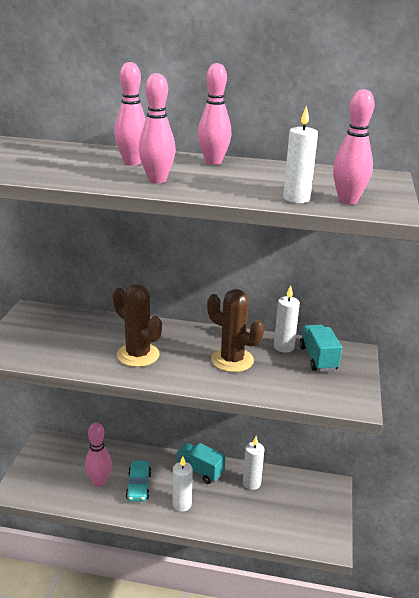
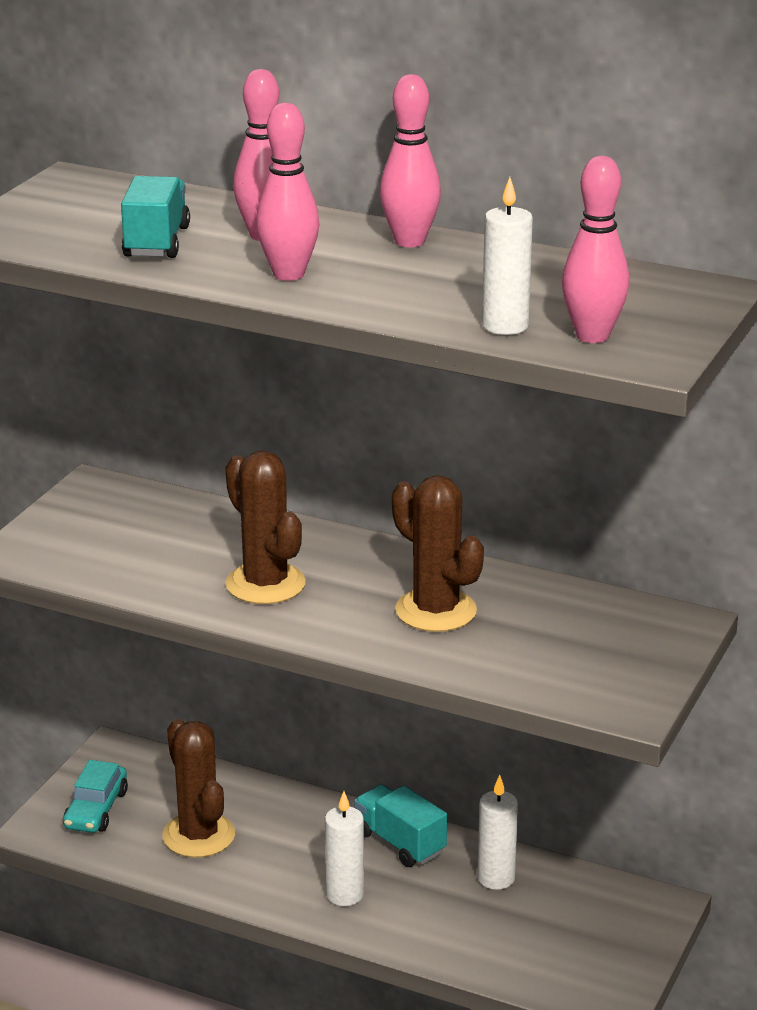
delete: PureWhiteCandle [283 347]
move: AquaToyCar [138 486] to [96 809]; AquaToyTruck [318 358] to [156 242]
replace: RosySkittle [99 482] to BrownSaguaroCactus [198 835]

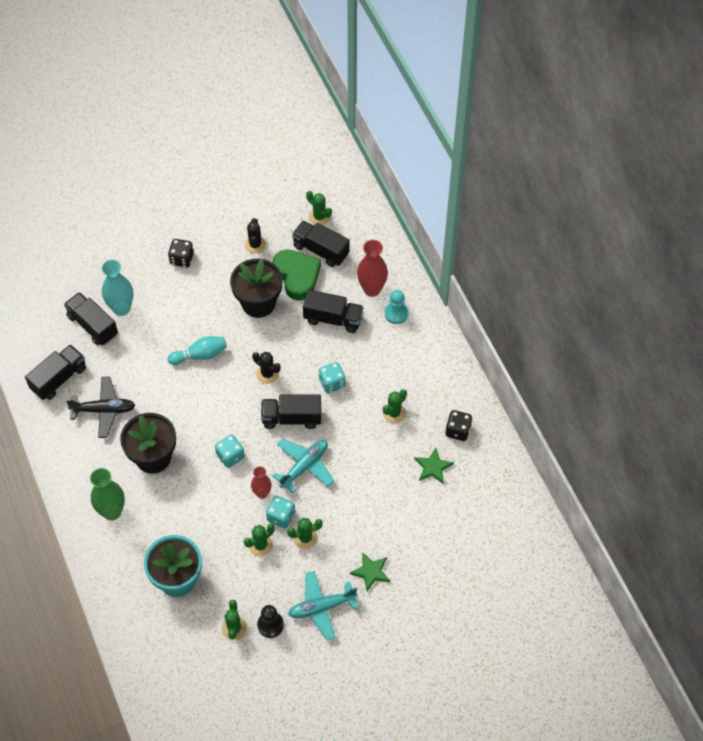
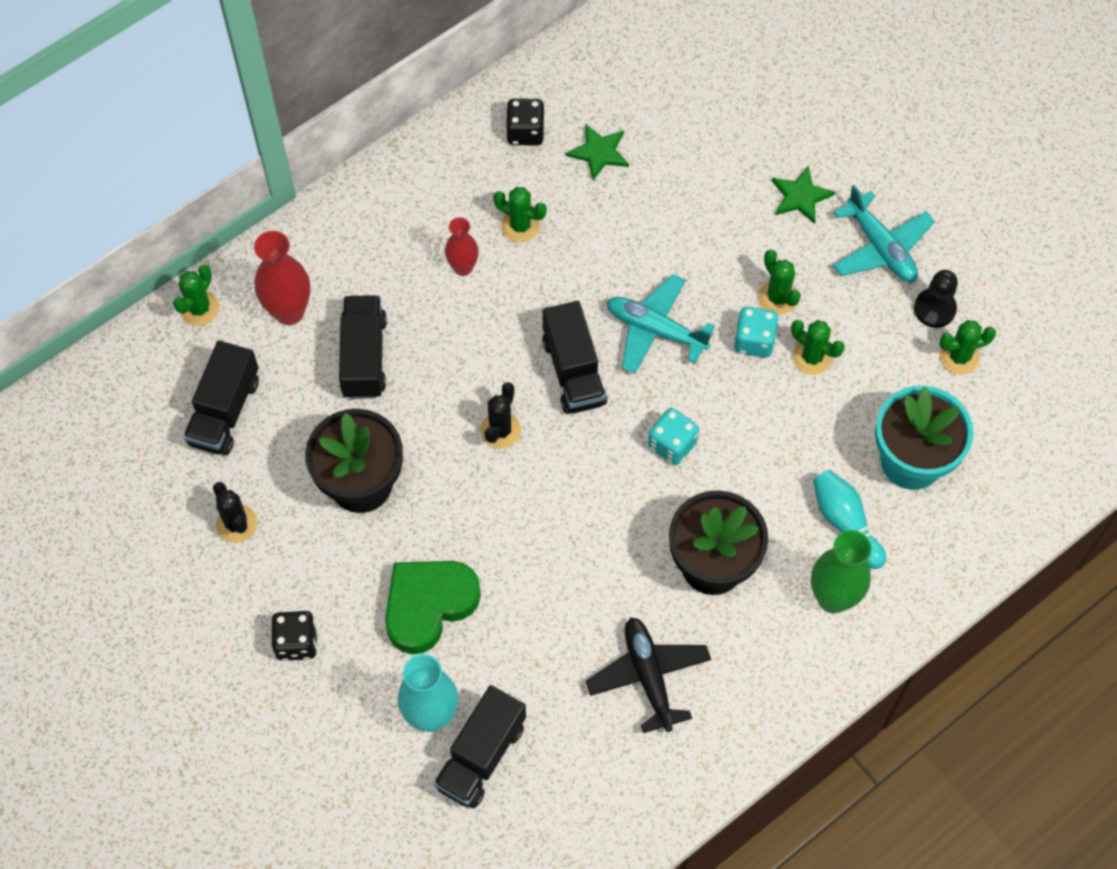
delete: BlackToyTruck [59 379]; AquaGameDie [332 383]; AquaChessPawn [396 313]
move: GreenSaguaroCactus [319 217] to [199 308]; GreenHeartShape [297 276] to [428 605]; ScarletFlowerVase [262 493] to [463 268]; AquaSkittle [200 355] to [845 522]
rotate: BlackSaguaroCactus [255 245] = [236 524] 75 degrees clockwise

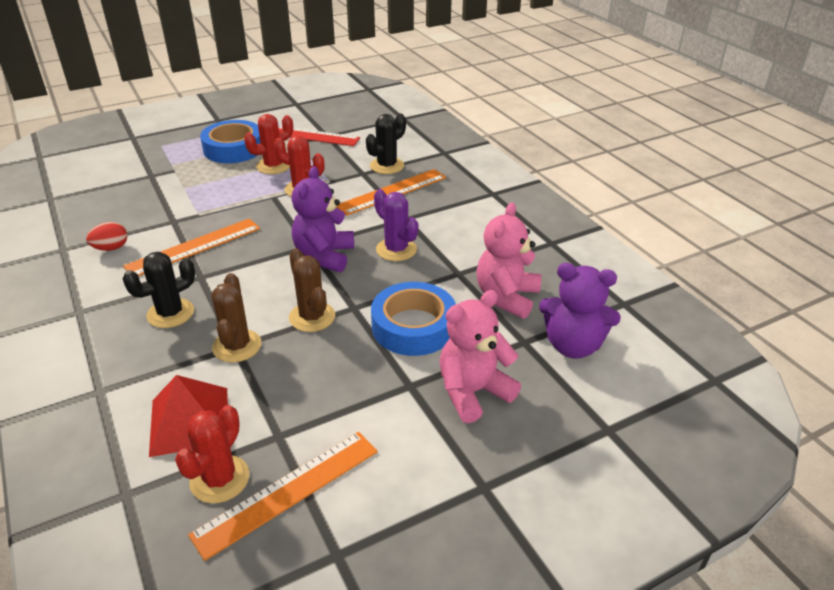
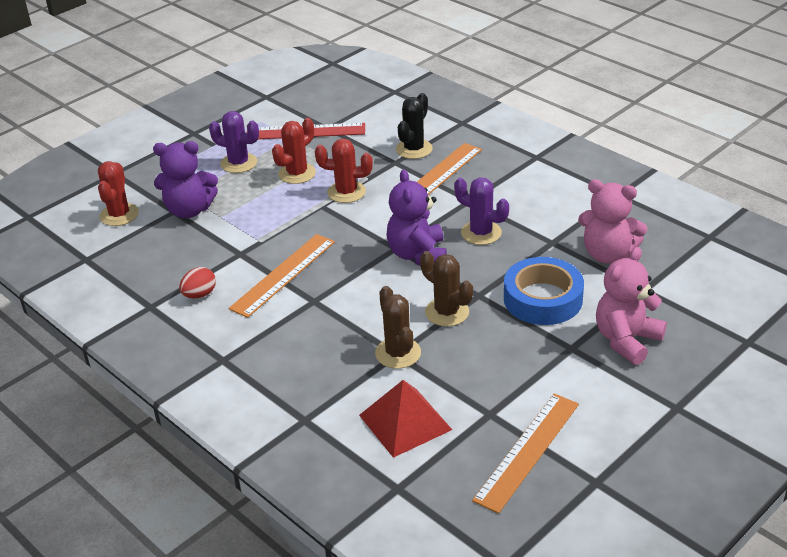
delete: BlackSaguaroCactus [170 313]
move: ScarletSaguaroCactus [220 479] to [119 215]; PurpleTeddy [573 345] to [189 210]
replace: BlueTape [233 149] to PurpleSaguaroCactus [239 163]
rotate: RosyTeddy [506 297] = [608 254] 75 degrees counterclockwise

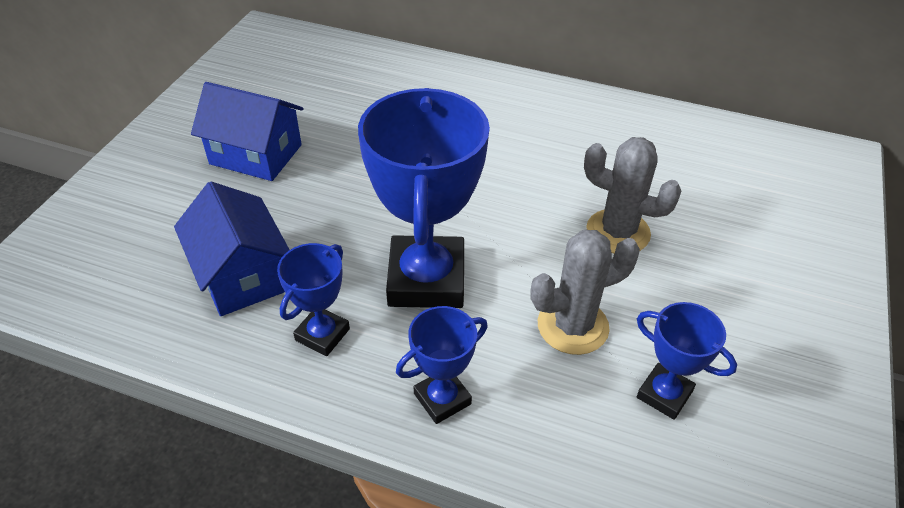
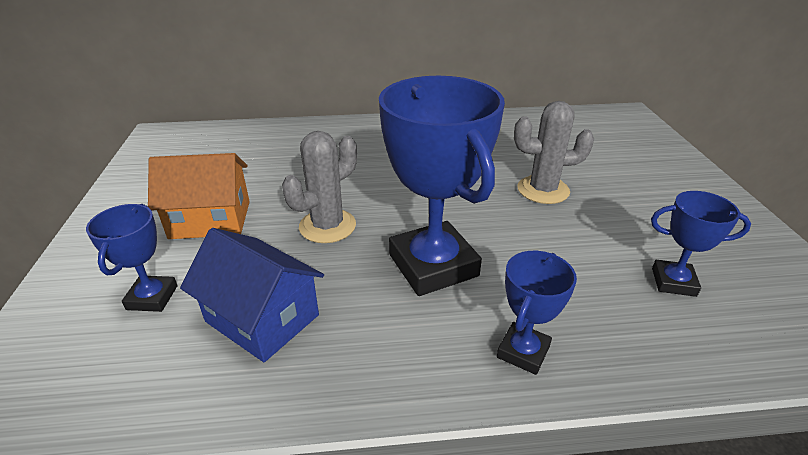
move: BluePrizeCup [322 334] to [152 297]; GreySaguaroCactus [572 326] to [327 226]
recolor: BlueToyHouse [256 154] to OrangeColouredToyHouse [210 219]

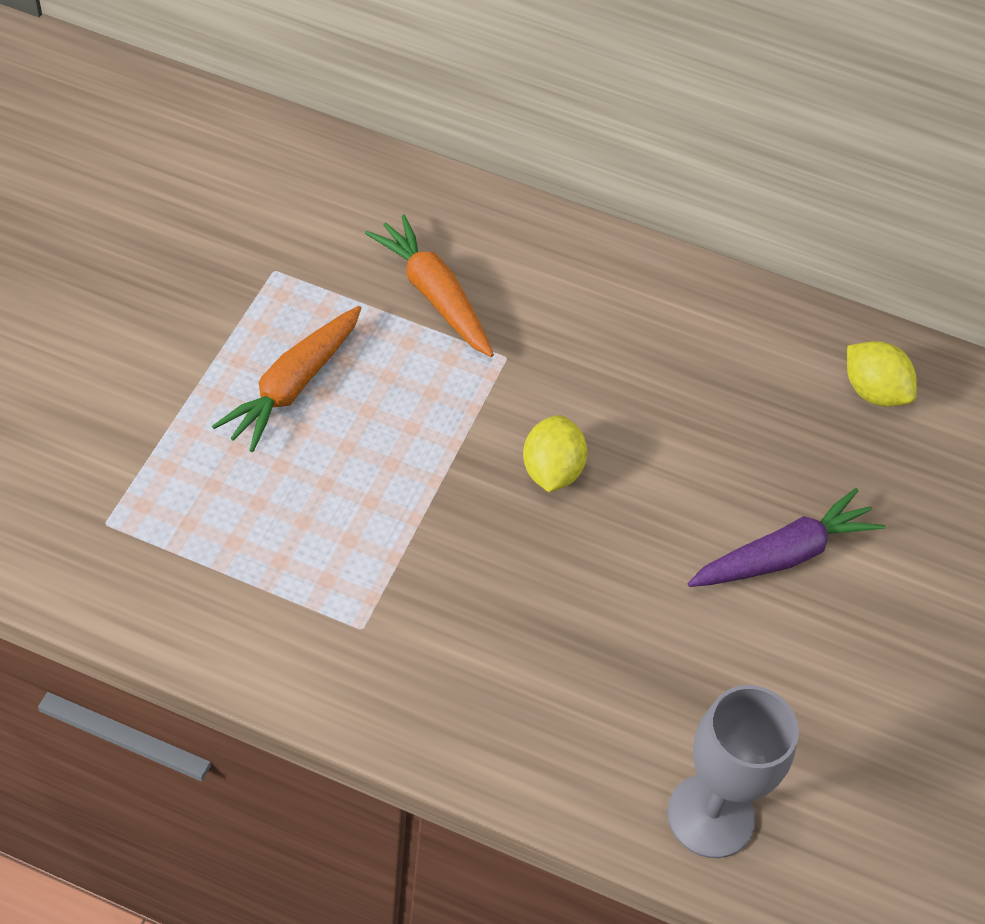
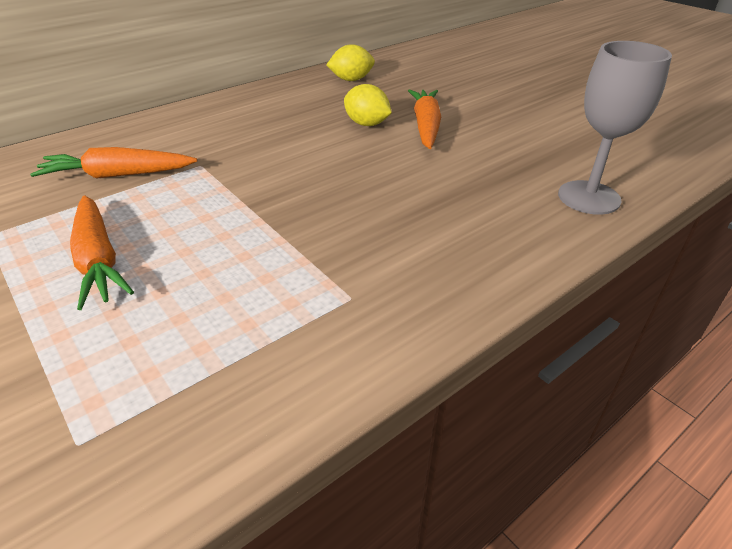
move: GoldenToyLemon [551 471] to [367 124]
recolor: PurpleCarrot [782 555] to OrangeColouredCarrot [426 126]

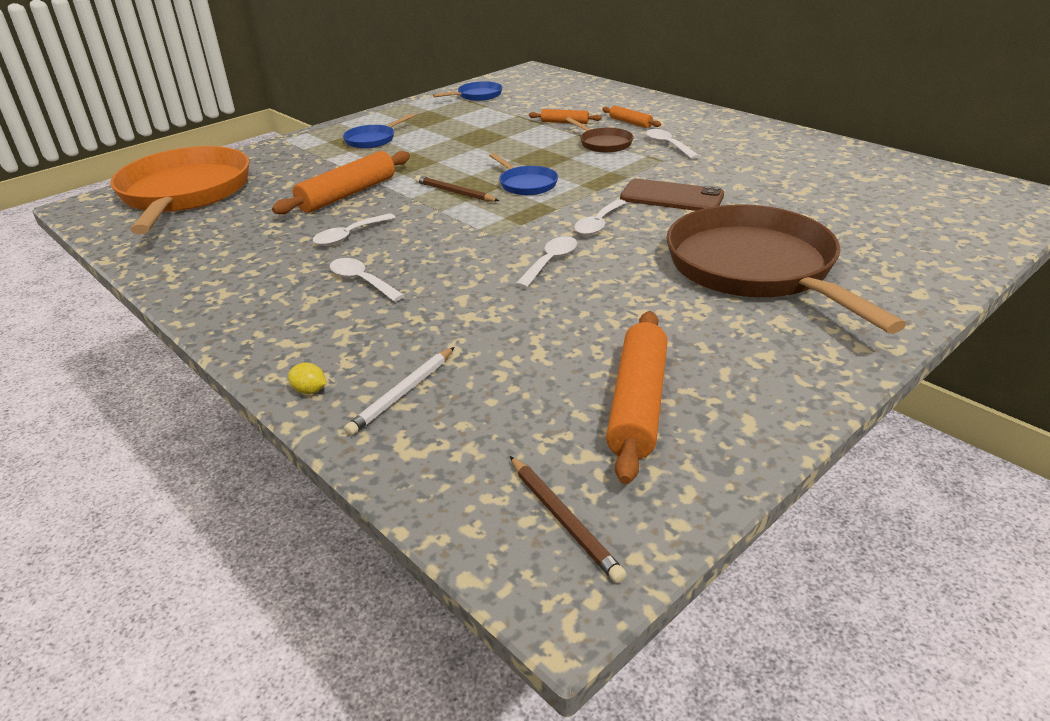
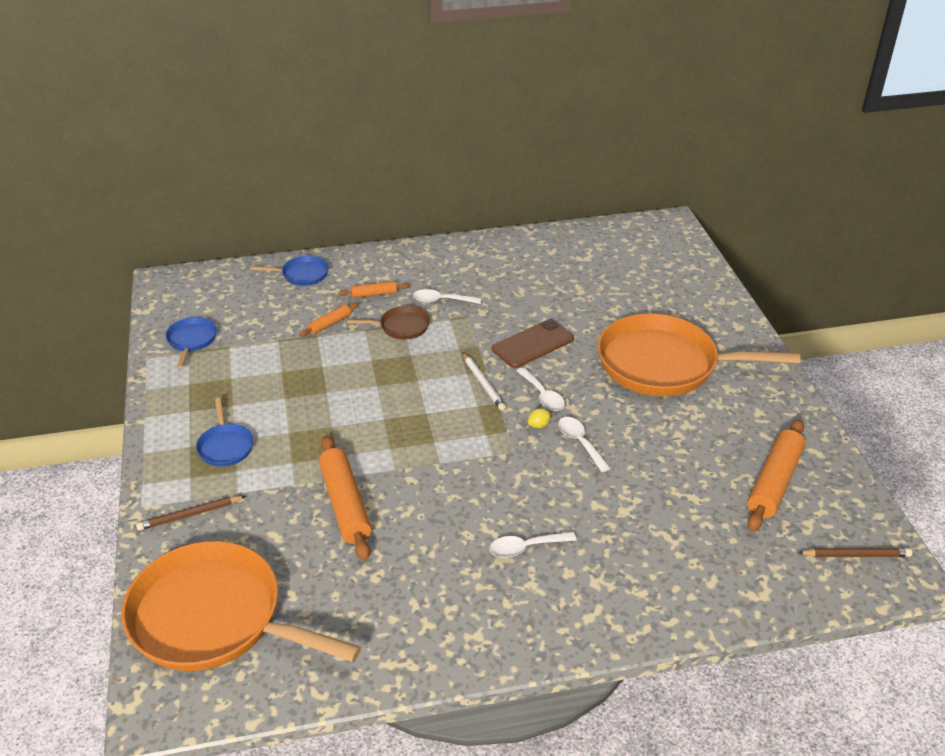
delete: PureWhiteSpoon [349 236]
move: BrownWoodenPencil [454 192] to [190 515]; BlueSkillet [526 184] to [302 274]; PureWhiteWoodenPencil [402 393] to [483 383]; GoldenToyLemon [310 390] to [539 425]
recolor: BrownSkillet [756 269] to OrangeColouredSkillet [664 364]
rotate: OrangeColouredPastryRoller [638 404] = [774 482] 75 degrees clockwise

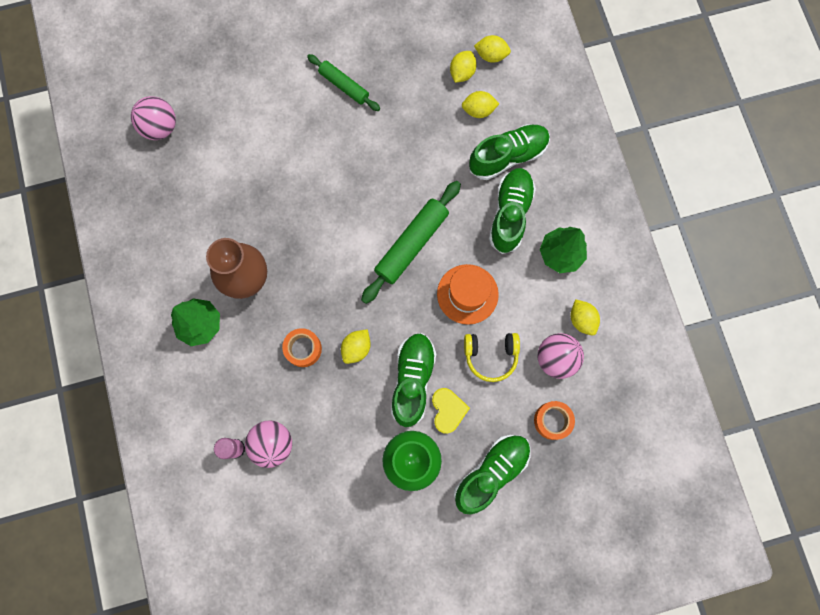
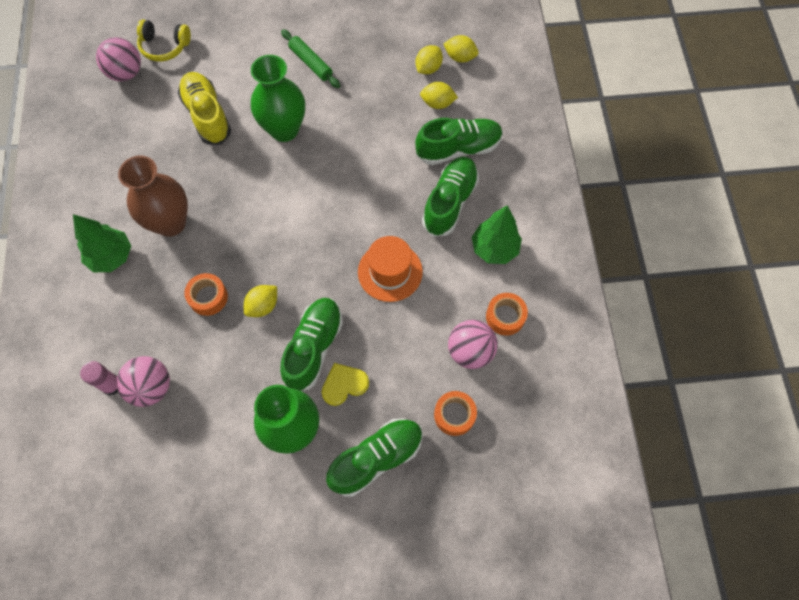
delete: GreenPastryRoller [411 244]
insert: GoldenLaceUpShoe [207 115]; GreenFlowerVase [284 129]
move: GoldenOverEarHeadphones [490 355] to [164 47]
replace: GoldenToyLemon [581 320] to OrangeColouredTape [505 317]
rotate: GoldenHeartShape [448 410] = [344 385] 120 degrees counterclockwise

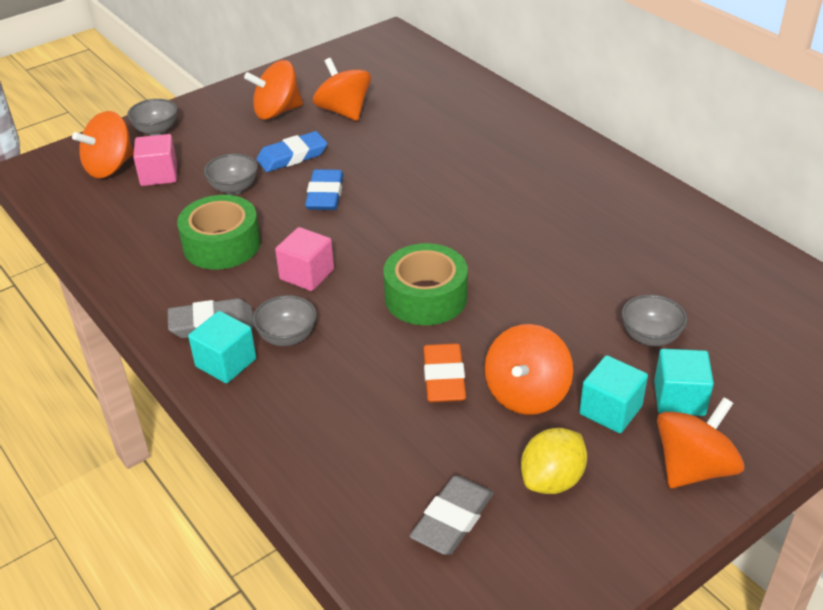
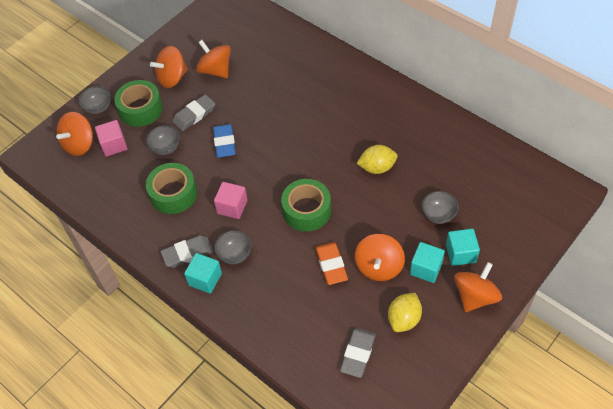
insert: GreenTape [141 109]; GoldenToyLemon [377 167]
recolor: BluePencilEraser [292 156] to GreyPencilEraser [194 115]

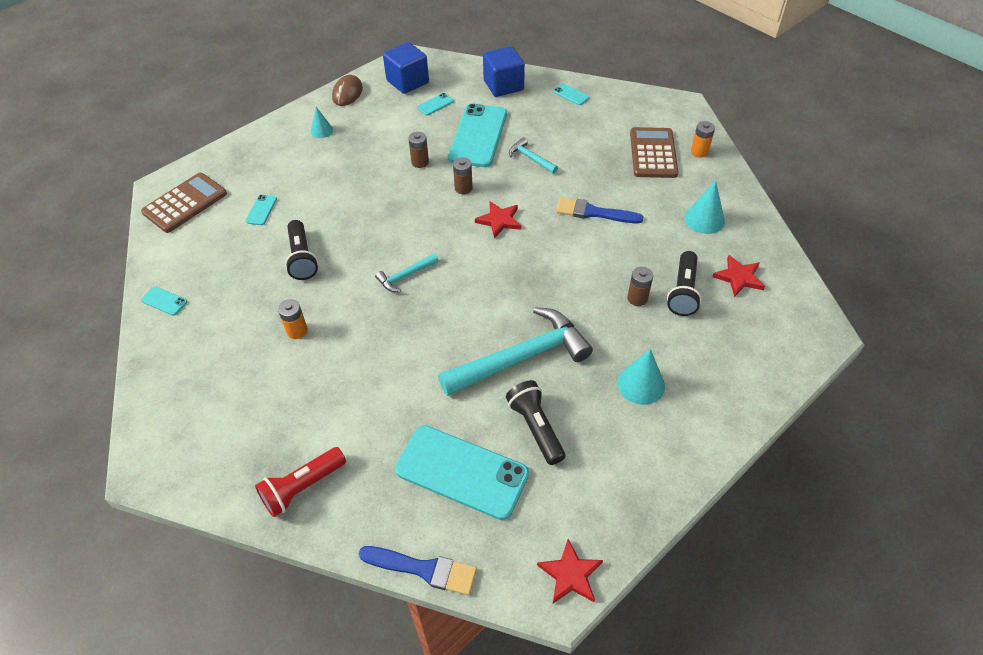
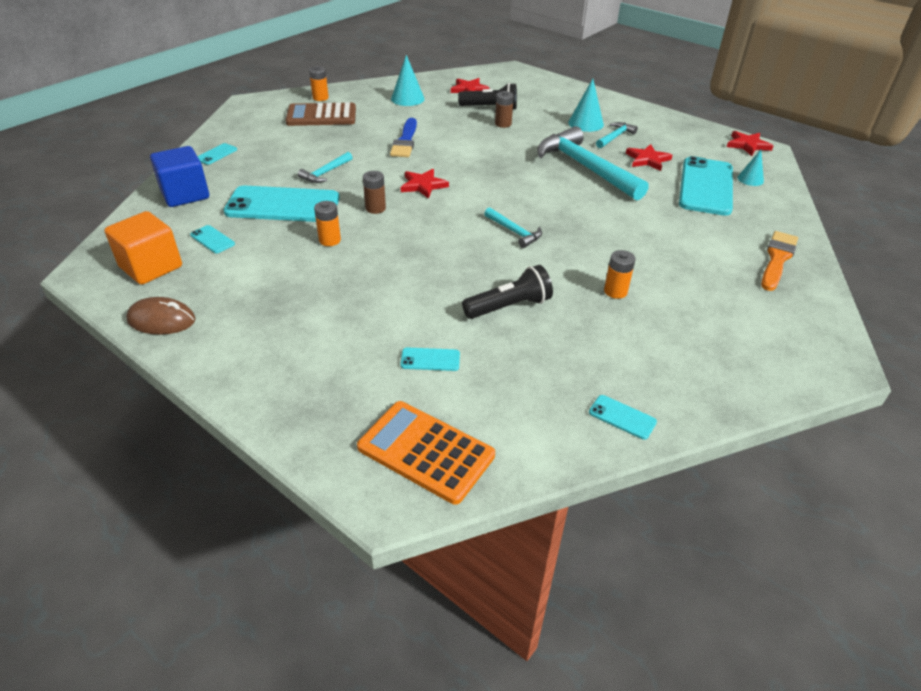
delete: BluePaintbrush [424 569]
insert: AquaHammer [615 137]
move: AquaConeShape [321 130] to [750 179]
replace: BlackPocketTorch [536 427] to ScarletStarShape [647 160]; ScarletPocketTorch [302 487] to OrangeColouredPaintbrush [777 259]
recolor: BlueCube [407 82] to OrangeColouredCube [151 267]; BrownAaBattery [420 162] to OrangeColouredAaBattery [330 240]; BrownAddingMachine [185 203] to OrangeColouredAddingMachine [426 452]
rotate: AquaSmartphone [164 301] = [622 417] 75 degrees counterclockwise

